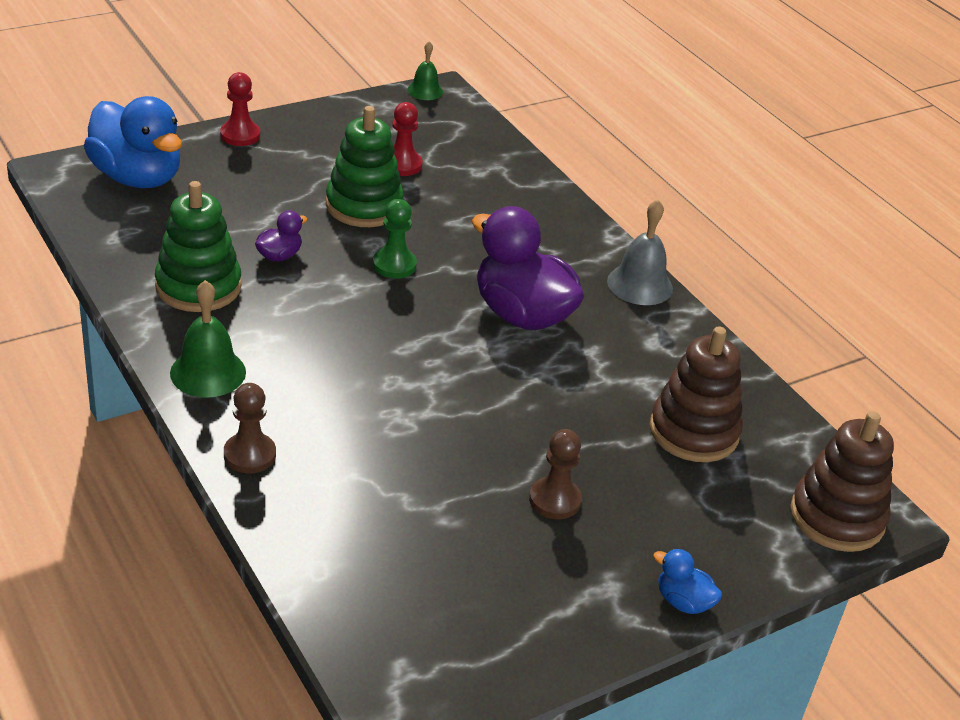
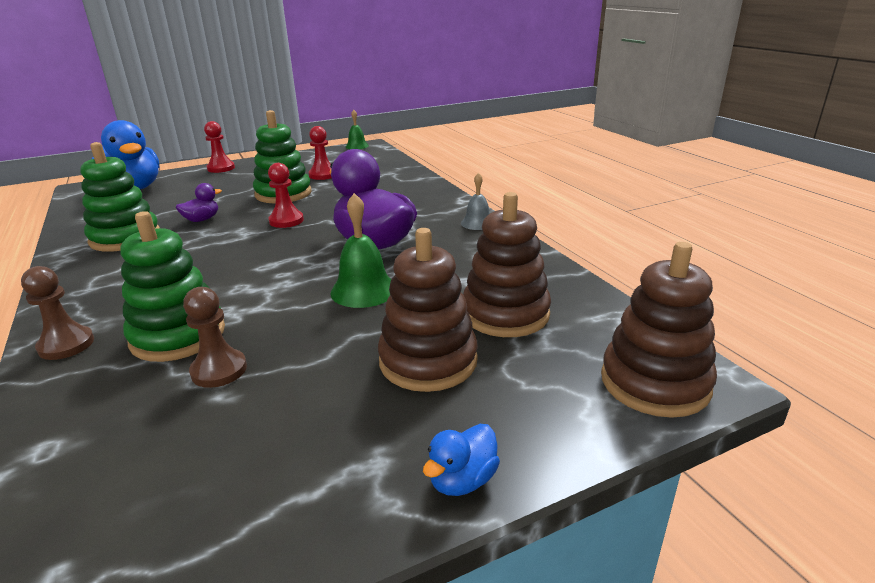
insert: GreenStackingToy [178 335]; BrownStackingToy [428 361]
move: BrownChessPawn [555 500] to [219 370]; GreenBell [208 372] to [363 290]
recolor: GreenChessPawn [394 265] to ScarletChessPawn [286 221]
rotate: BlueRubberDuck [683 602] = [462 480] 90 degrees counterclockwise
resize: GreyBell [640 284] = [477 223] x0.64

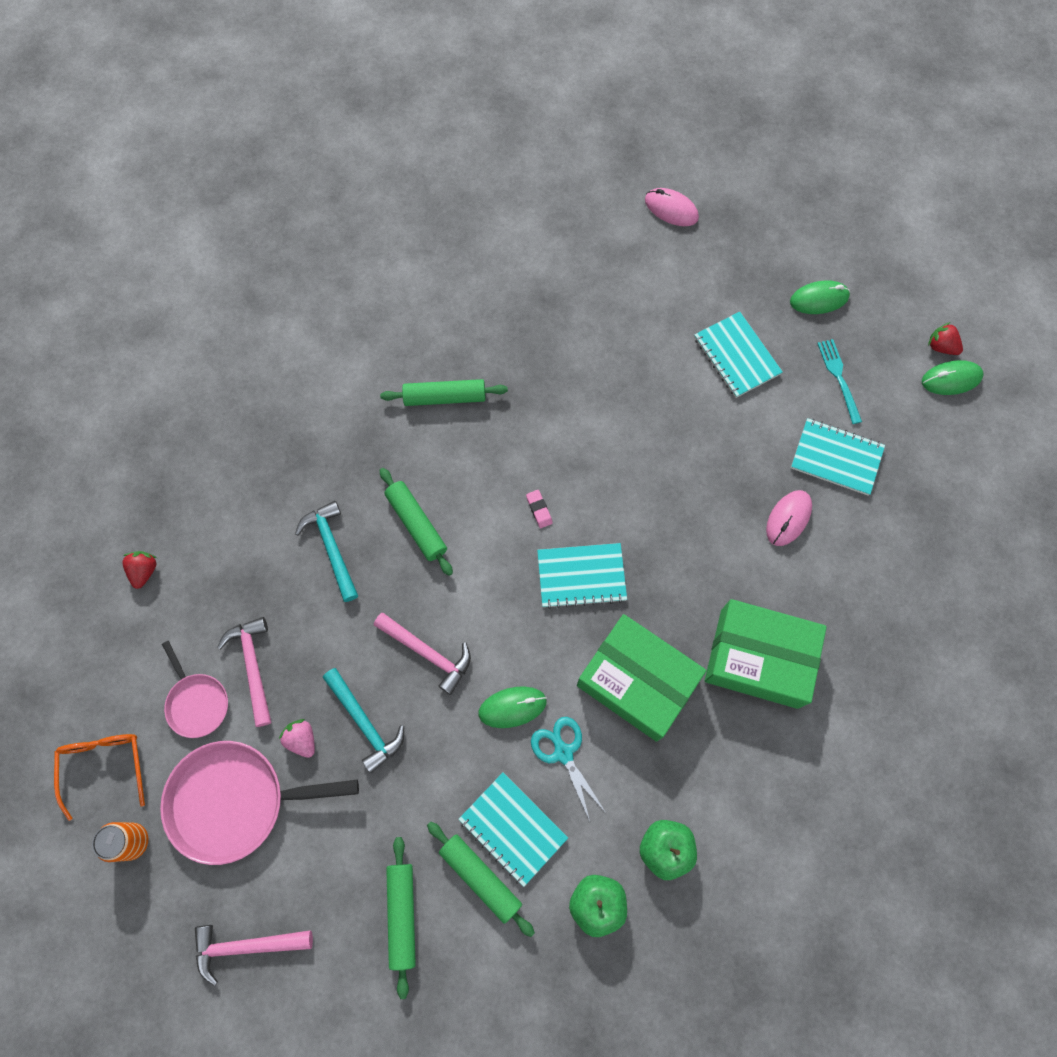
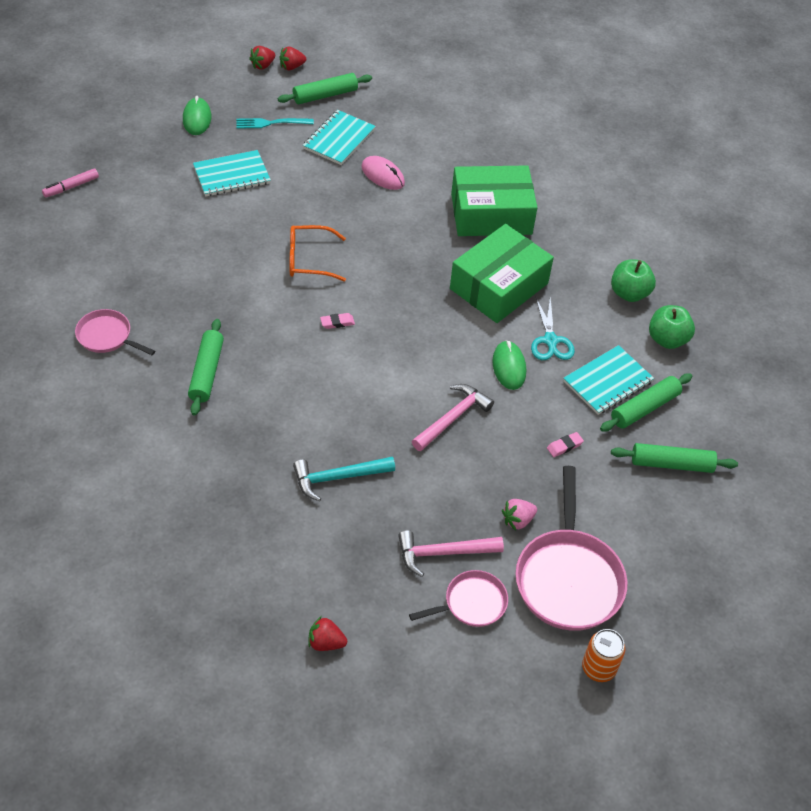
delete: RosyHammer [247 946]; AquaHammer [364 722]; AquaExerciseBook [581 576]
insert: RosySkillet [107 336]; RosyPencilEraser [564 446]
move: GreenPastryRoller [417 524] to [325 95]; OrangeColouredGlasses [104 766] to [309 260]
replace: RosyPcMouse [671 209] to RosyFeltPen [71 187]; GreenPcMouse [951 379] to ScarletBerry [292 67]
rotate: GreenBox [759 658] = [491 214] 60 degrees clockwise; AquaPairOfScissors [563 753] = [550 340] 75 degrees counterclockwise

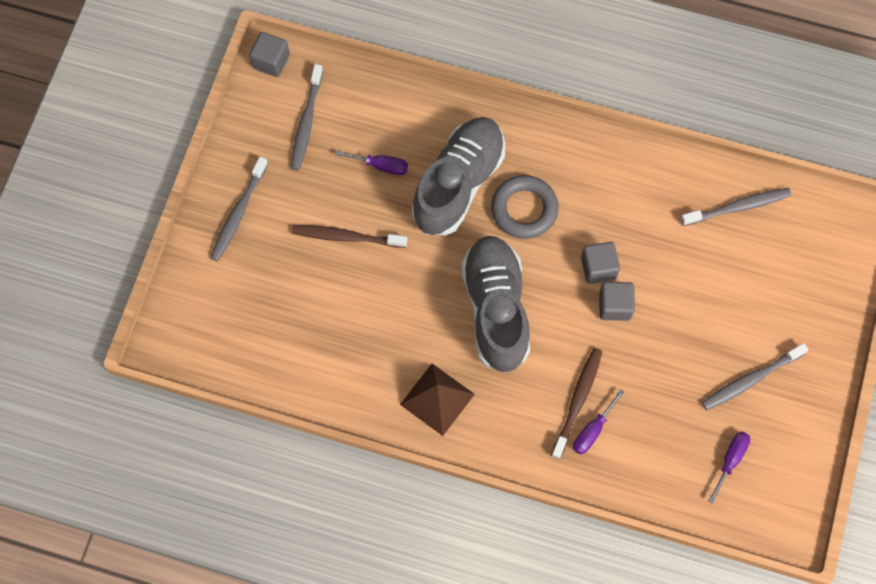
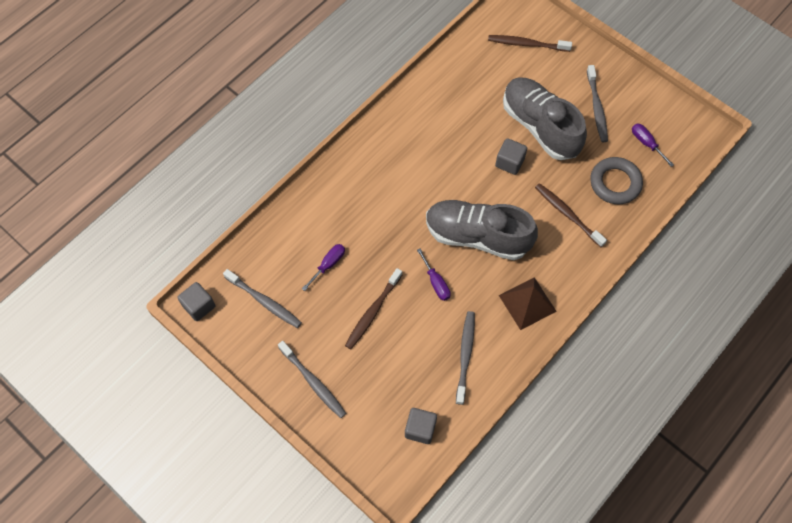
insert: BrownDentalBrush [527 44]
move: GreyCube [598 268] to [420 429]; PurpleHandScrewdriver [592 430] to [436 282]; GreyDentalBrush [738 207] to [465 355]; GreyLaceUpShoe [458 184] to [540 126]; GreyHoop [524 209] to [615 183]

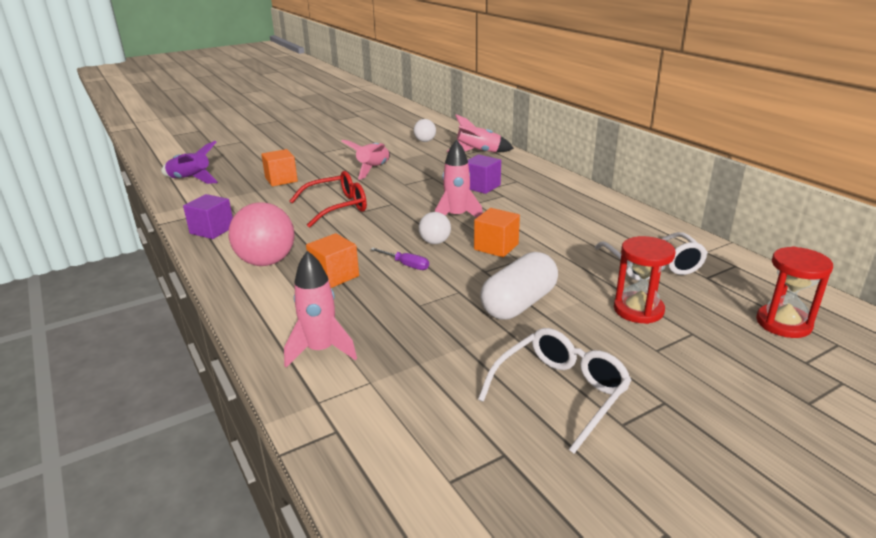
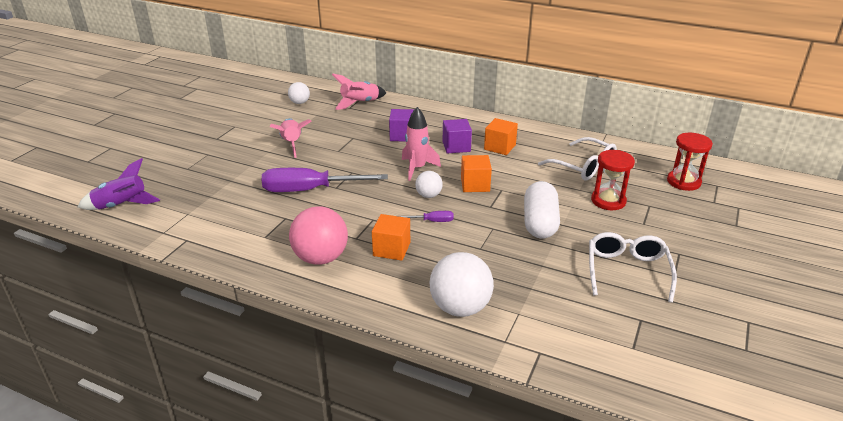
move: PurpleCube [212 230] to [456 146]; OrangeColouredCube [281 179] to [500 147]
replace: ScarletGlasses [336 207] to PurpleHandScrewdriver [310 190]; RosyRocket [321 350] to PureWhiteSphere [460 307]

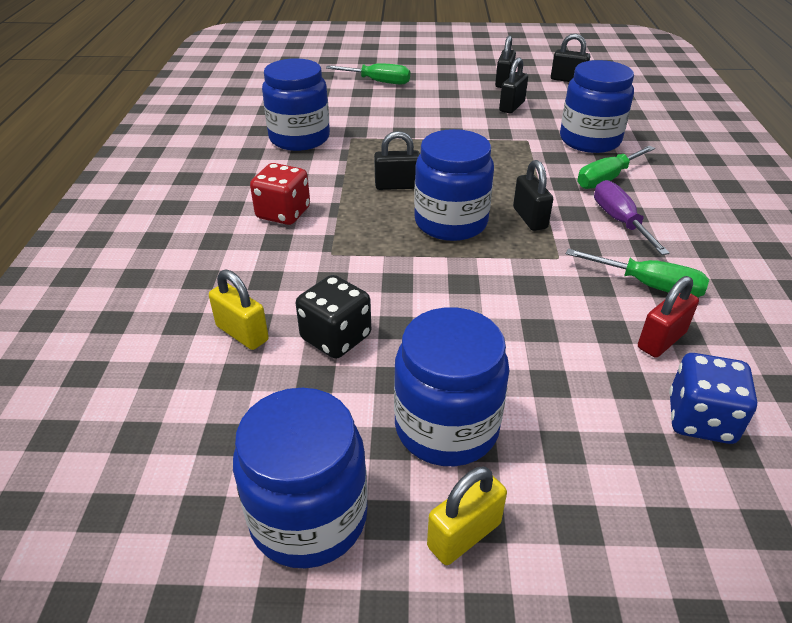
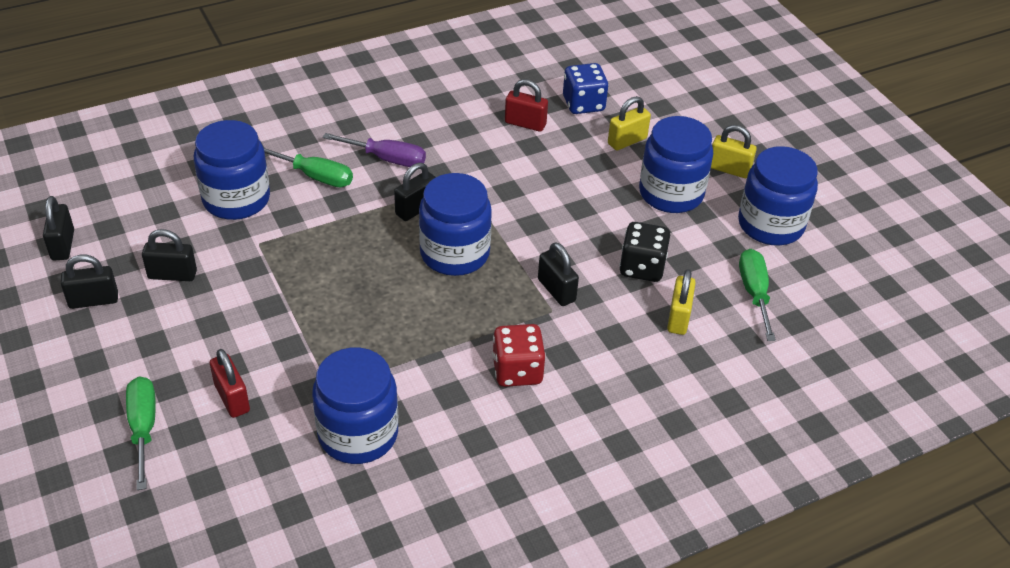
insert: ScarletPadlock [232 398]; GoldenPadlock [627 141]
move: BlackPadlock [397 186] to [556 290]; GreenHandScrewdriver [649 285] to [754 293]
rotate: PurpleHandScrewdriver [620 221] = [387 159] 120 degrees counterclockwise

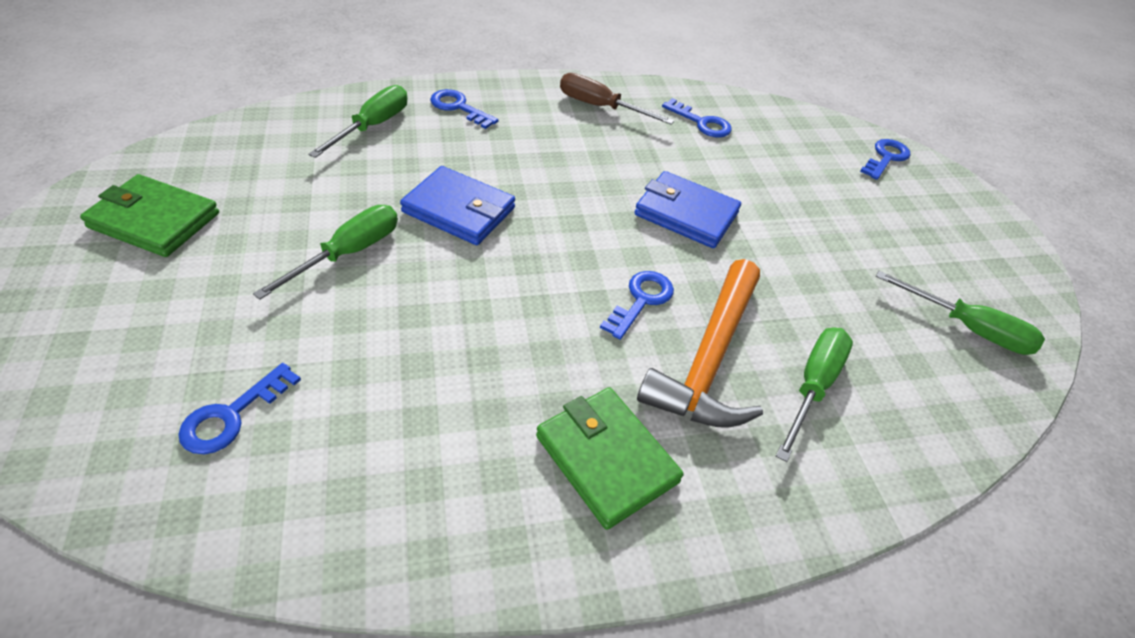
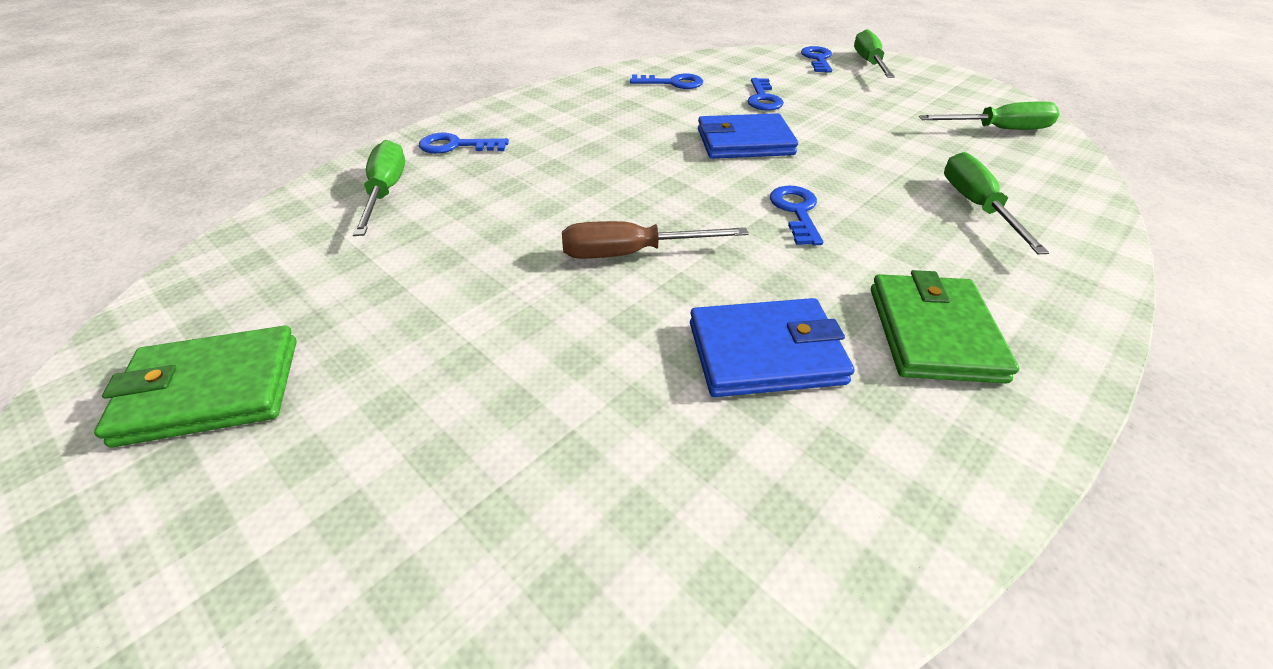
delete: OrangeColouredHammer [709 360]
move: BrownHandScrewdriver [600 107] to [631 253]; BlueCardWallet [459 210] to [765 353]; BlueLatchkey [232 415] to [763 98]; GreenHandScrewdriver [348 253] to [869 63]
rotate: GreenCardWallet [606 459] = [933 333] 75 degrees clockwise

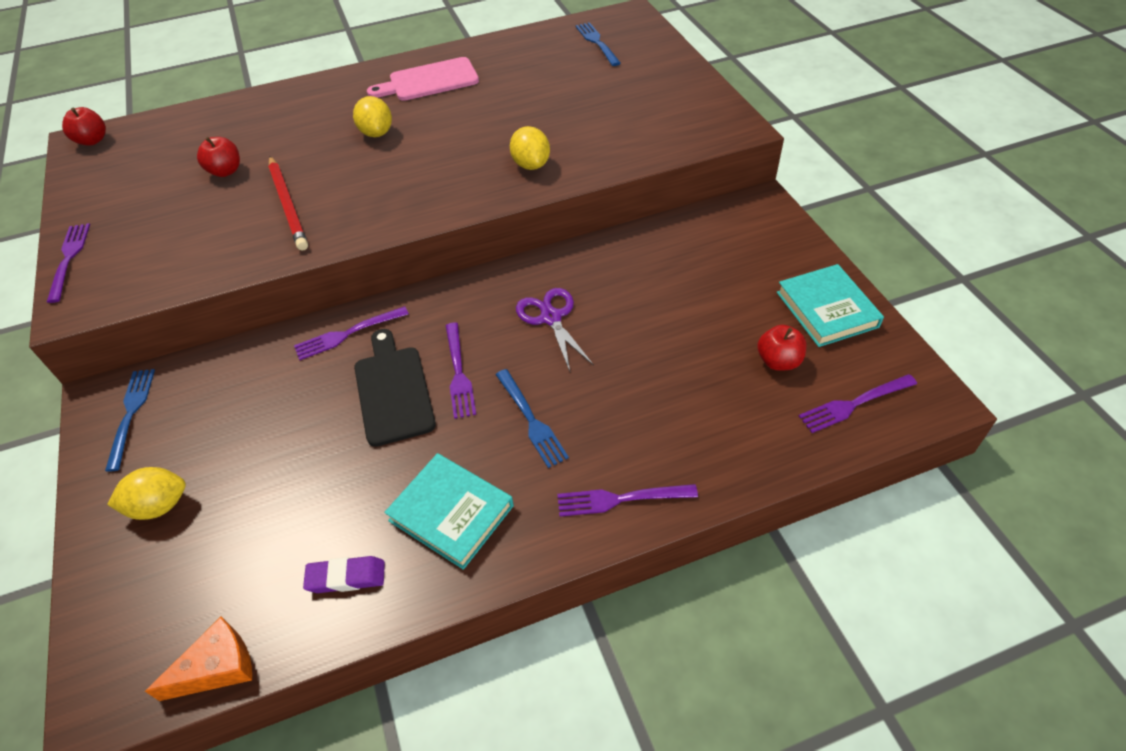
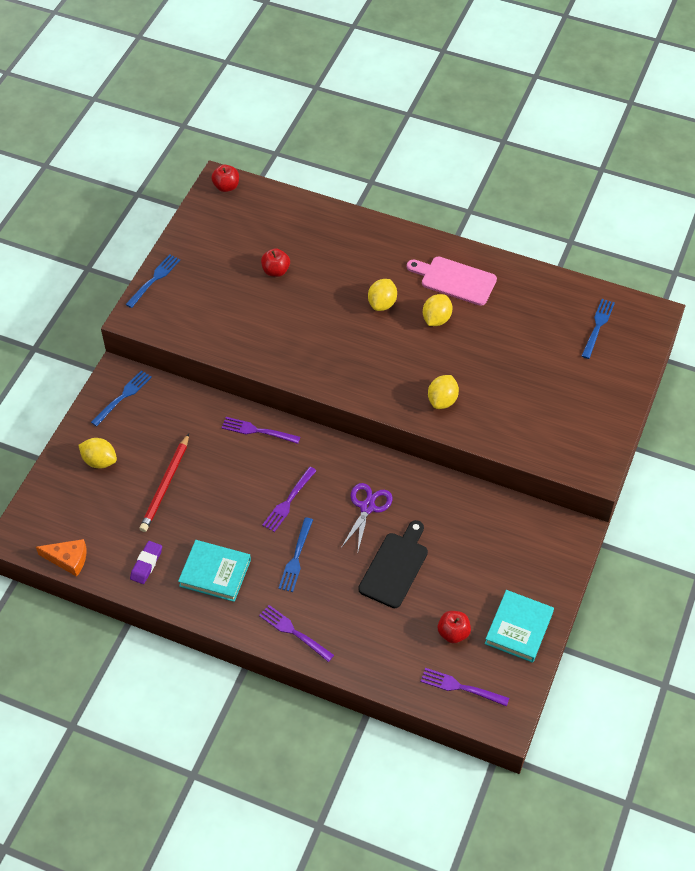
insert: GoldenToyLemon [436 319]
move: ScarletWoodenPencil [288 205] to [165 485]; BlackCuttingBoard [393 390] to [395 567]
recolor: PurpleTableFork [69 259] to BlueTableFork [154 279]
rotate: PurplePencilEraser [346 577] = [146 564] 75 degrees clockwise; AquaBook [451 513] = [215 573] 60 degrees counterclockwise

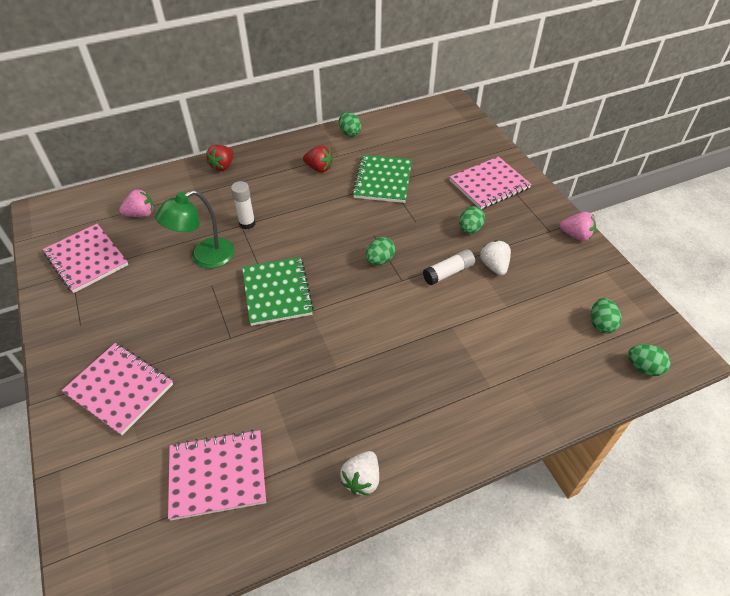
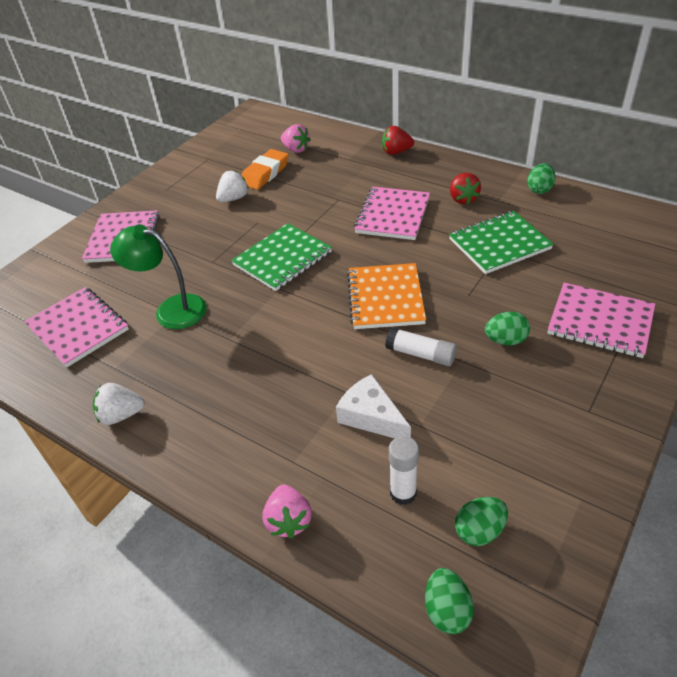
insert: OrangeColouredPencilEraser [265 173]; PureWhiteCheeseWedge [371 416]
move: GreenReadingLamp [204 257] to [171 309]; PureWhiteBerry [494 266] to [233 198]; RosyBerry [576 235] to [289 520]; RosyExerciseBook [86 259] to [392 215]; PureWhiteGlue [247 223] to [403 493]
replace: GreenEgg [380 260] to OrangeColouredExerciseBook [385 298]

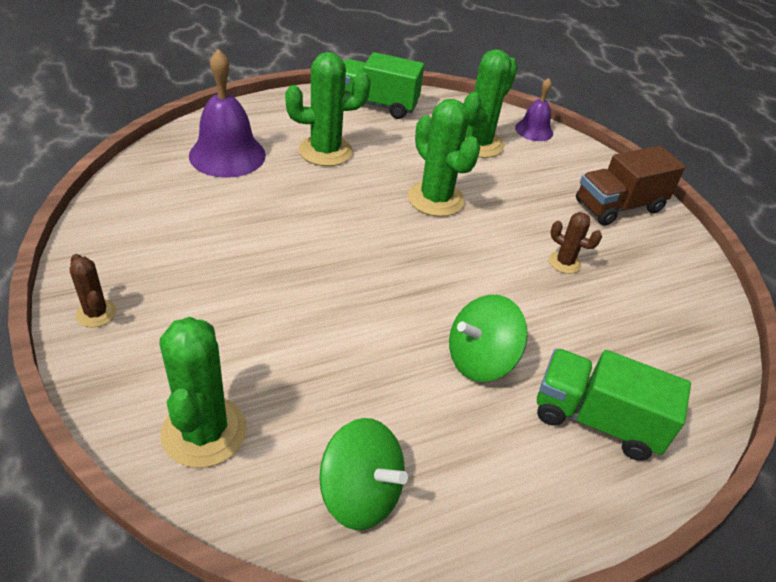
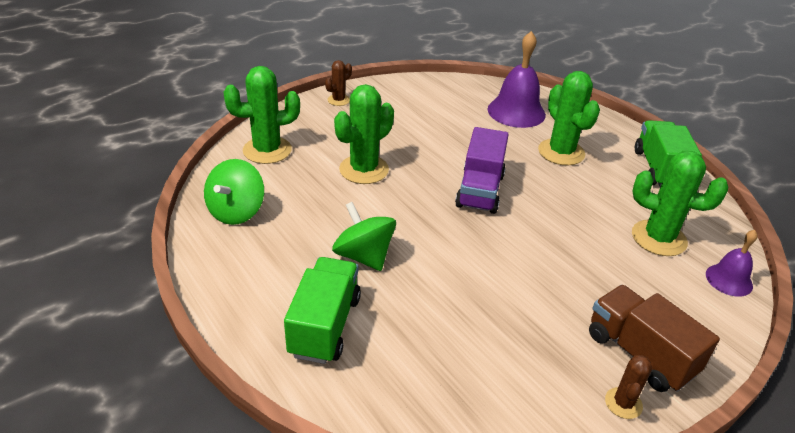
insert: PurpleToyTruck [480 191]
move: GreenSaguaroCactus [435 199] to [364 170]; BrownSaguaroCactus [564 262] to [623 403]

